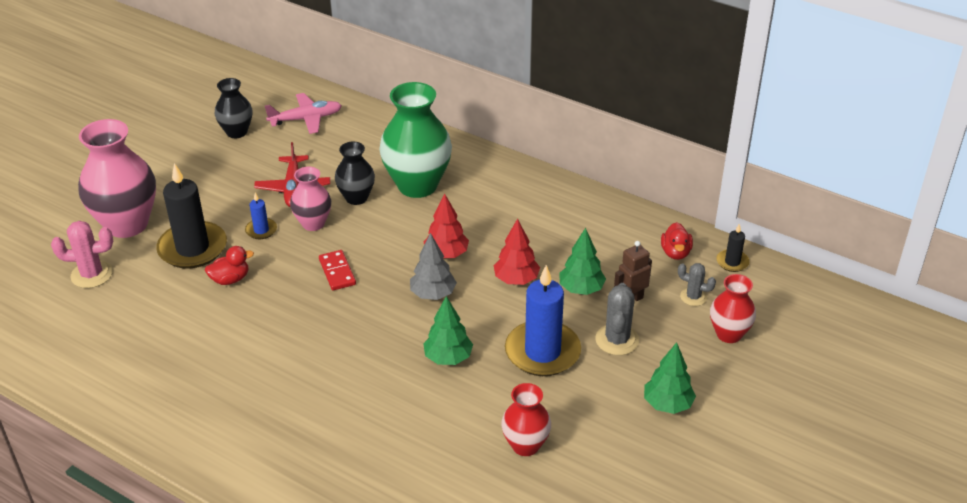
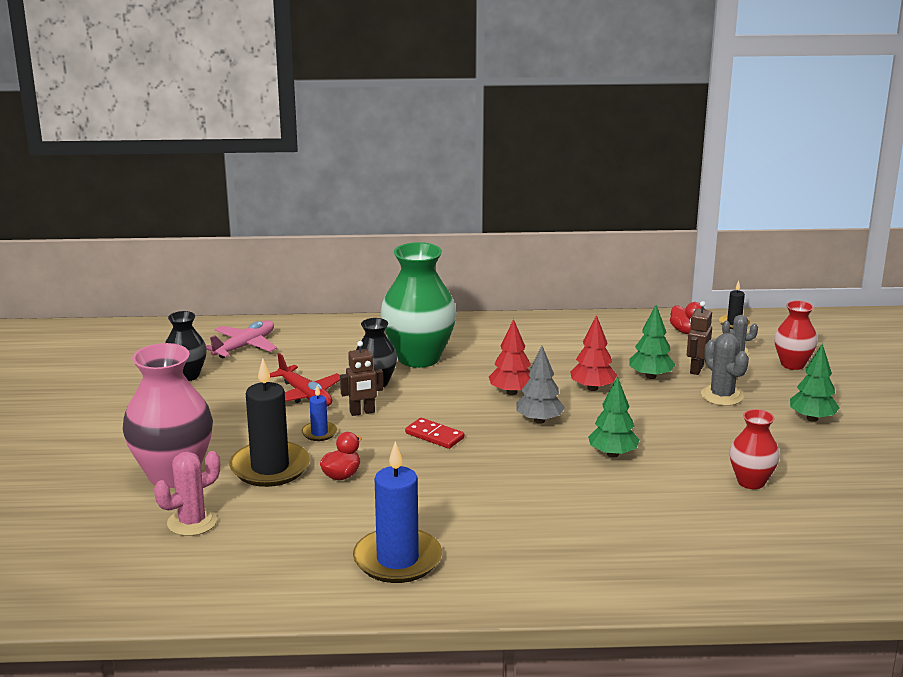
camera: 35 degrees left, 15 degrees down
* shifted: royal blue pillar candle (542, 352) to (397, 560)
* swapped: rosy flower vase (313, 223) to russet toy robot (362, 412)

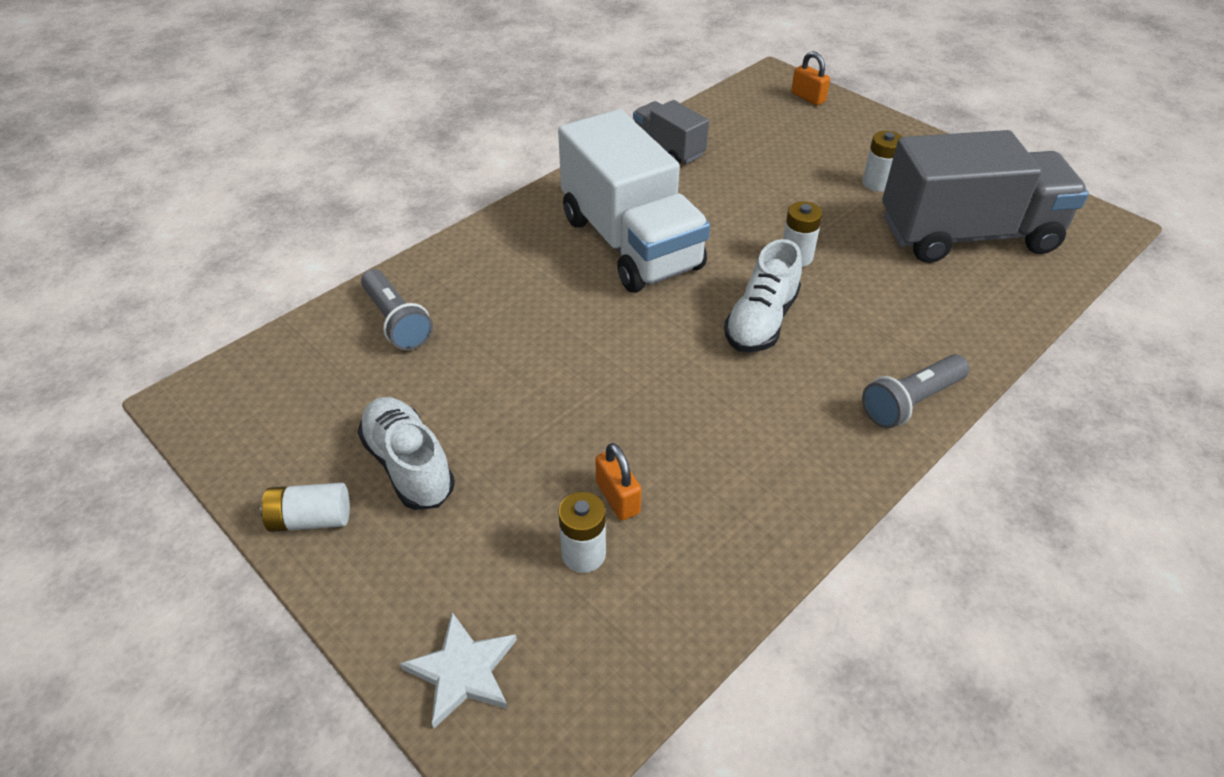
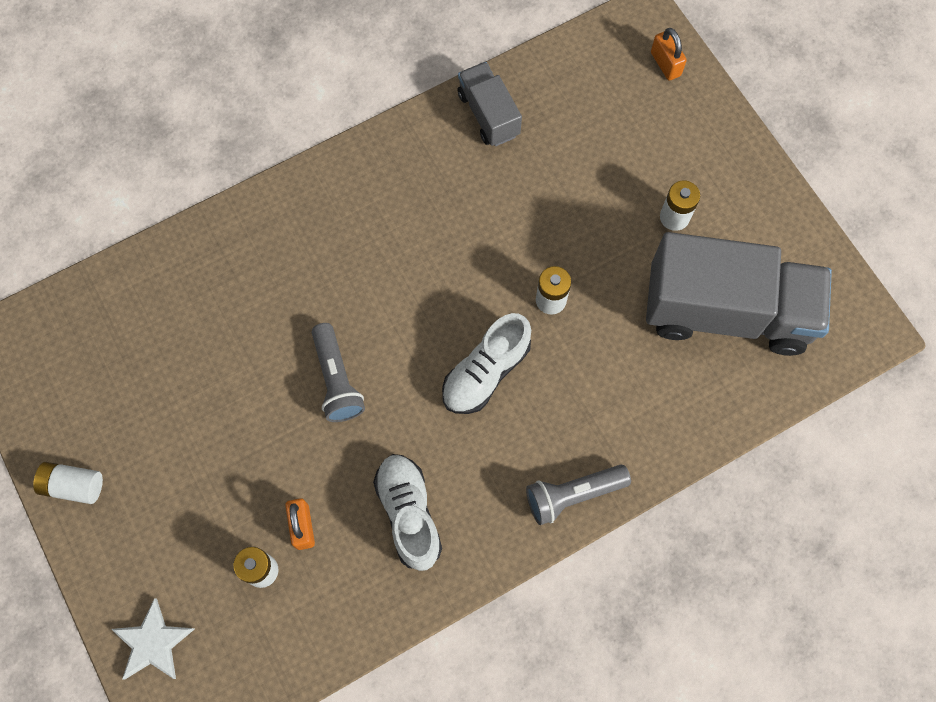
camera: 15 degrees right, 25 degrees up
* gone: snow-white lorry (630, 243)
* shifted: snow-white shoe (409, 465) to (409, 514)
* shifted: grey flashlight (397, 321) to (337, 380)

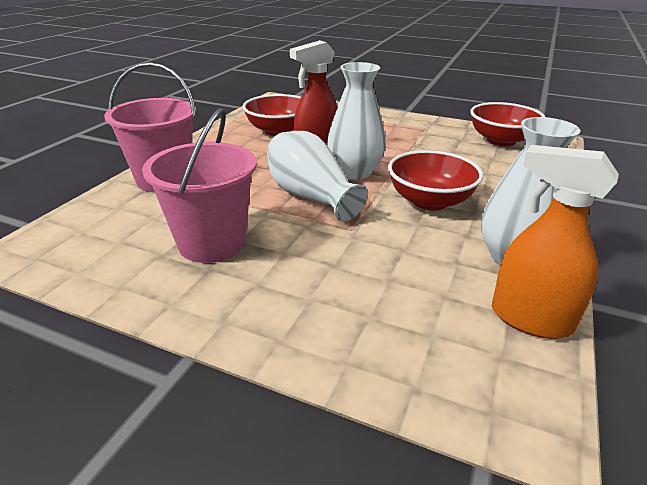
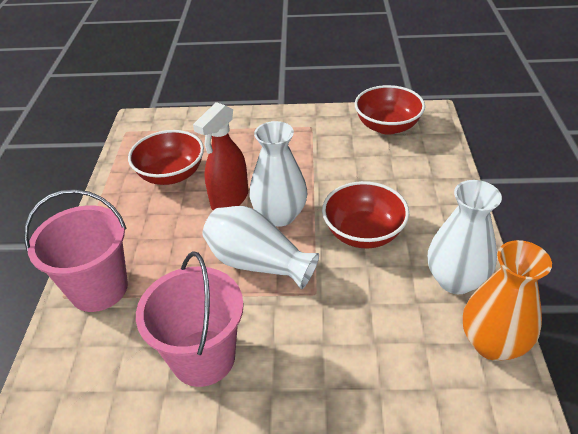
camera: 20 degrees left, 10 degrees up
* swapped: bright orange spray bottle (529, 319) to bright orange flower vase (492, 343)

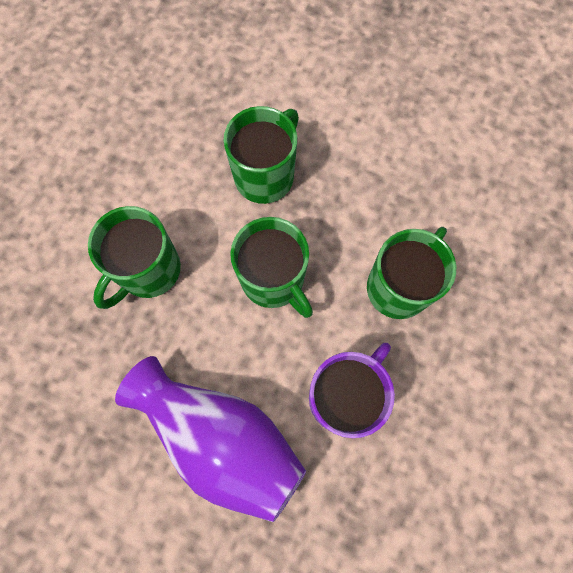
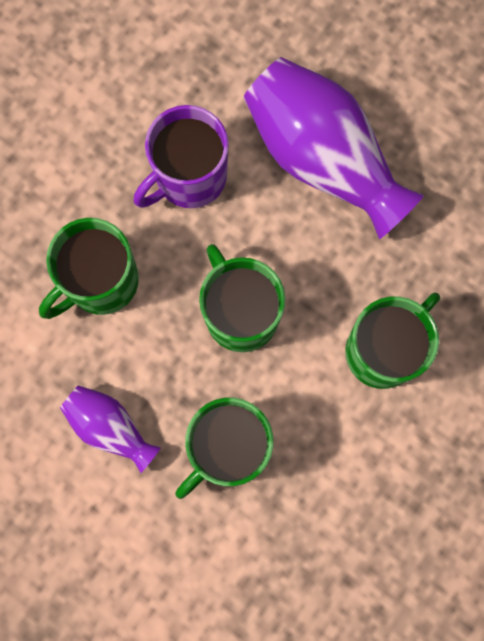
camera: 170 degrees left, 5 degrees up
* new: purple flower vase (110, 428)

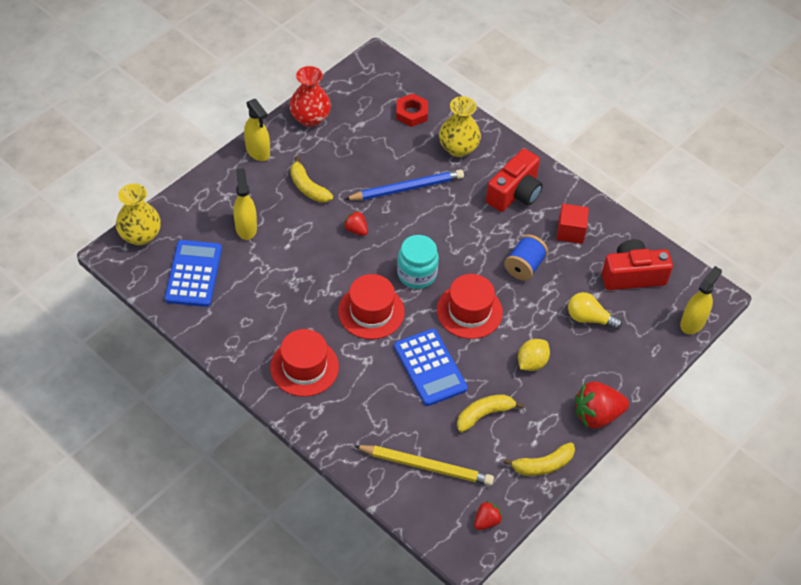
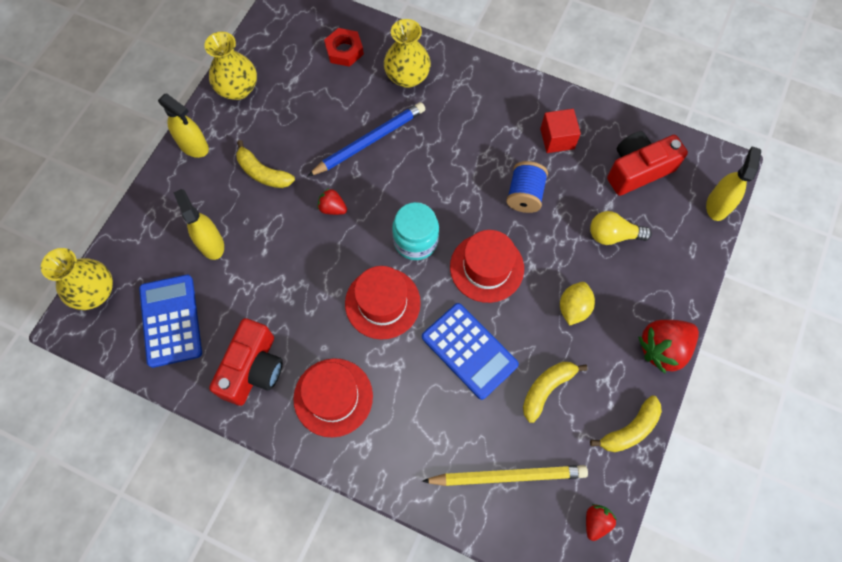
camera: 15 degrees left, 15 degrees up
* shifted: scarlet photo camera (515, 193) to (253, 369)
* repainted: scarlet flower vase (310, 118) to yellow flower vase (238, 89)

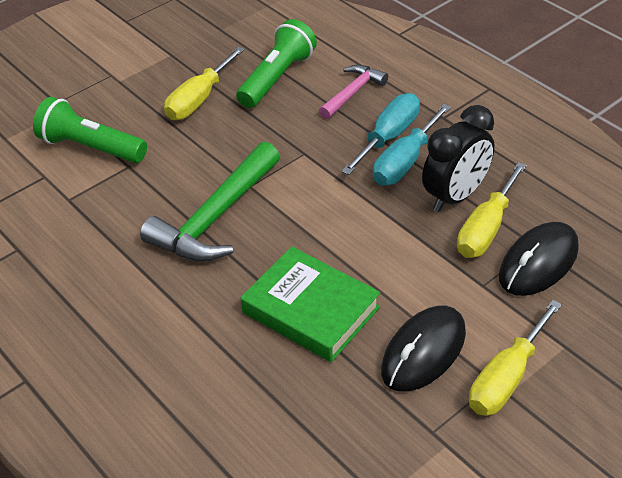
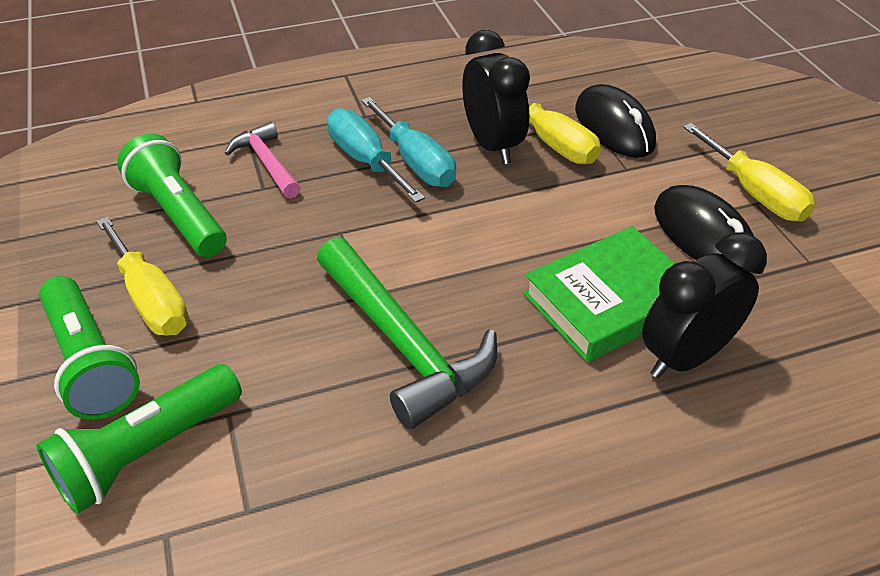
camera: 70 degrees left, 0 degrees up
* new: emerald flashlight (90, 363)
* new: black alarm clock (685, 357)

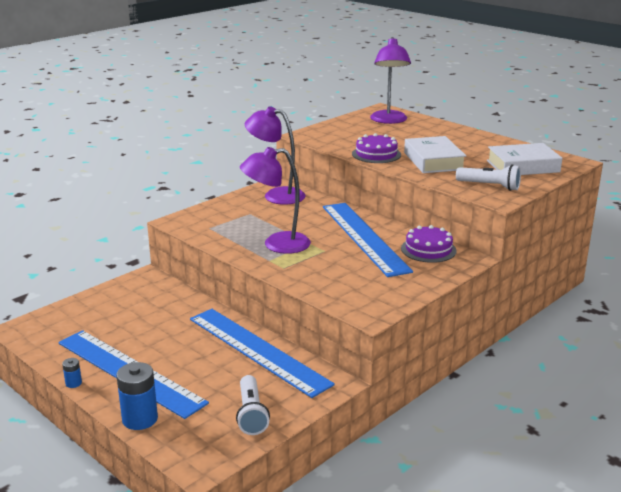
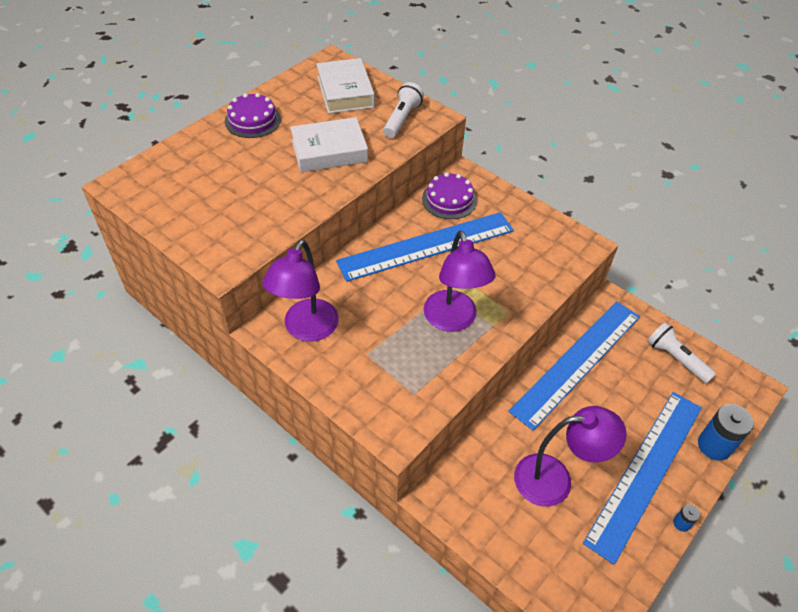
camera: 95 degrees left, 25 degrees up
* shifted: purple cake (376, 154) to (252, 120)
* shifted: purple desk lamp (389, 120) to (555, 479)
* rotated: snow-white flashlight (251, 414) = (676, 359) 120 degrees counterclockwise

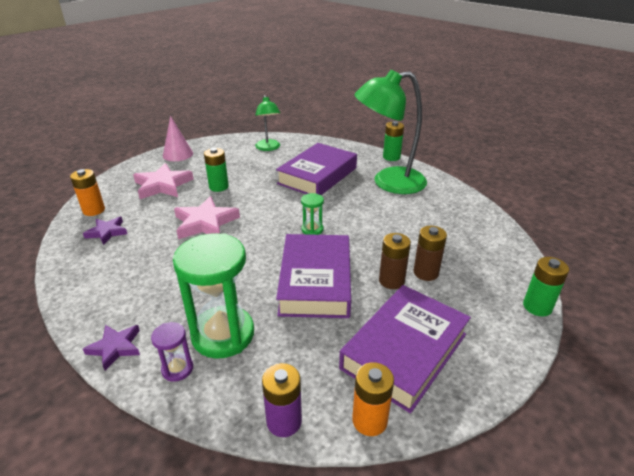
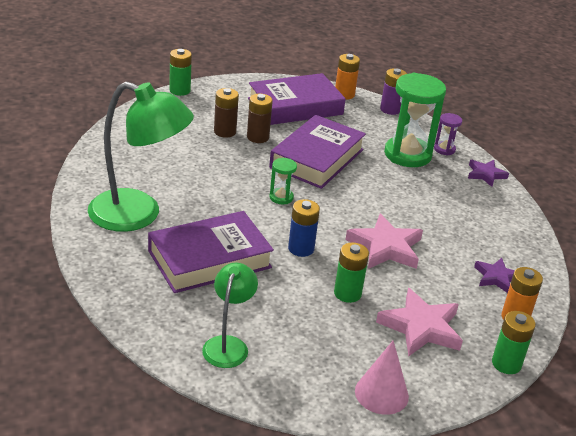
camera: 155 degrees left, 0 degrees up
* new: royal blue power cell (301, 248)
* shifted: emerald power cell (391, 157) to (506, 364)

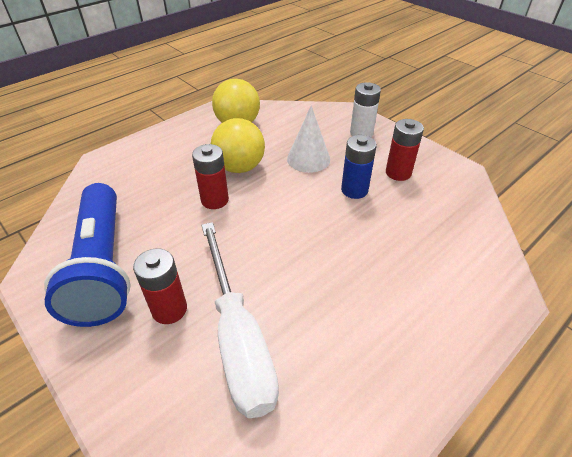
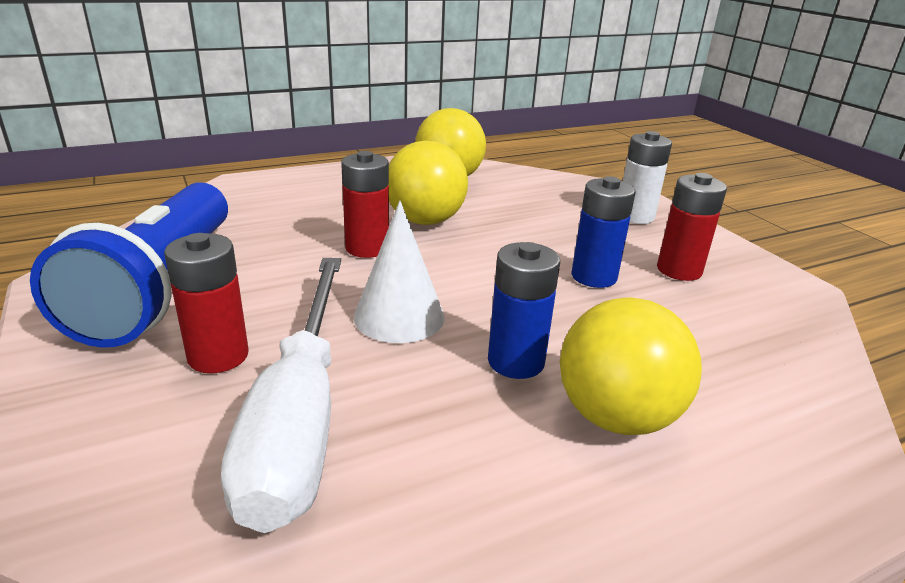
camera: 15 degrees right, 15 degrees down
* new: royal blue power cell (516, 361)
* new: yellow ball (616, 416)
* shifted: snow-white cone shape (308, 159) to (399, 316)

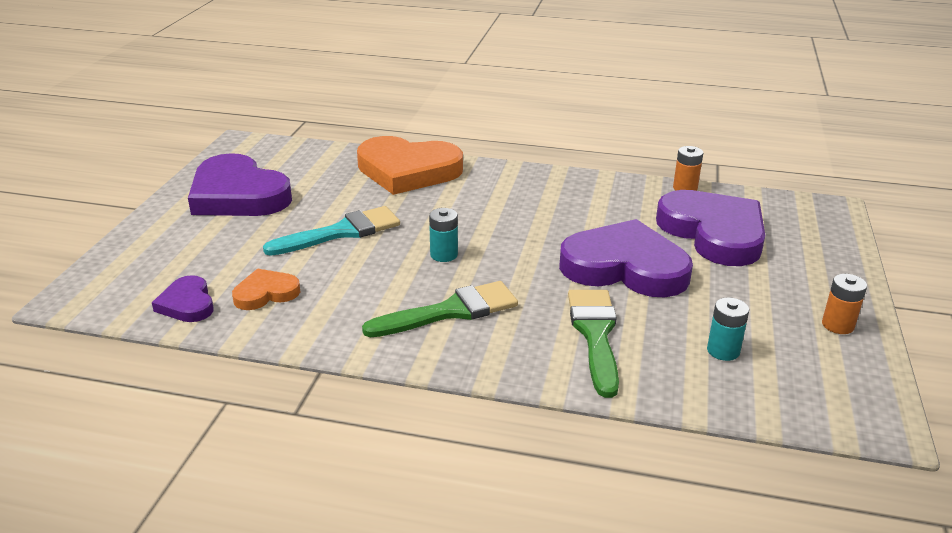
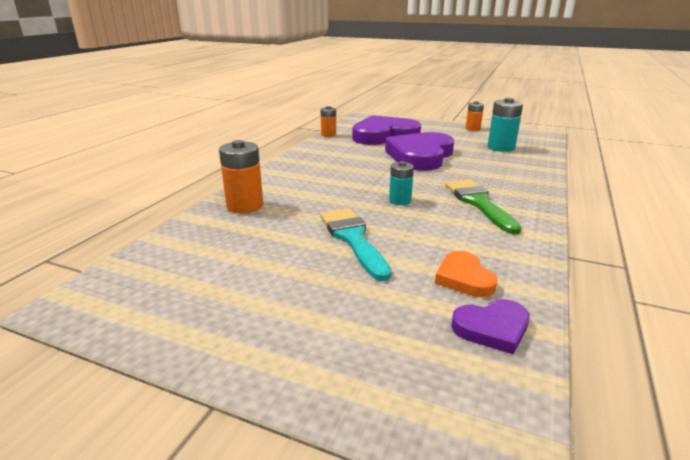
camera: 80 degrees left, 5 degrees down
* gone: purple heart shape (238, 195)
* gone: emerald paintbrush (595, 334)
* swapped: bright orange heart shape (408, 170) to bright orange power cell (245, 206)
* scaled: teal power cell (723, 351) = (501, 148) x1.60

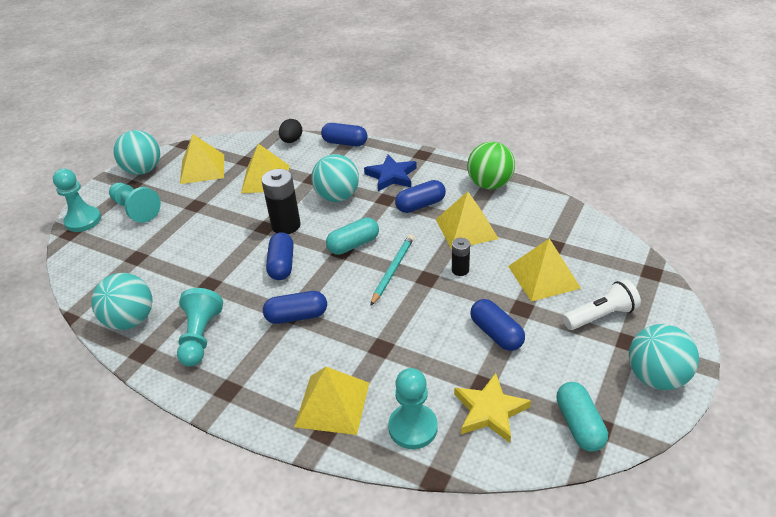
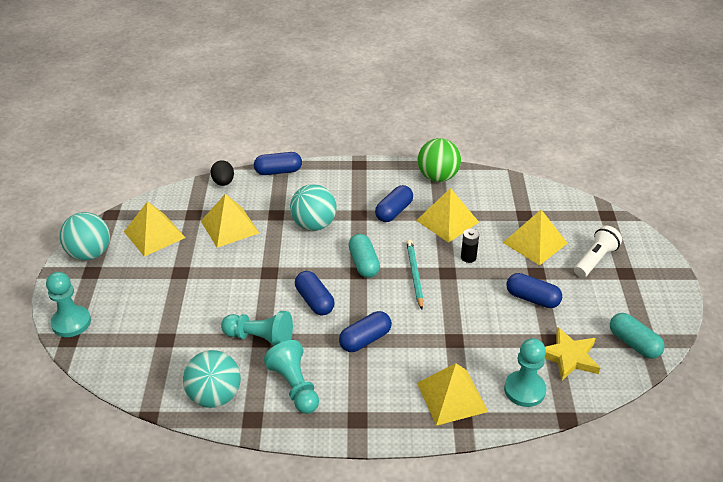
camera: 30 degrees left, 0 degrees up
* gone: black power cell (286, 225)
* gone: royal blue star shape (391, 176)
* gone: teal ball (656, 377)
* shifted: teal chess pawn (136, 210) to (260, 338)
* rotated: teal capsule (353, 245) = (364, 263) 45 degrees counterclockwise

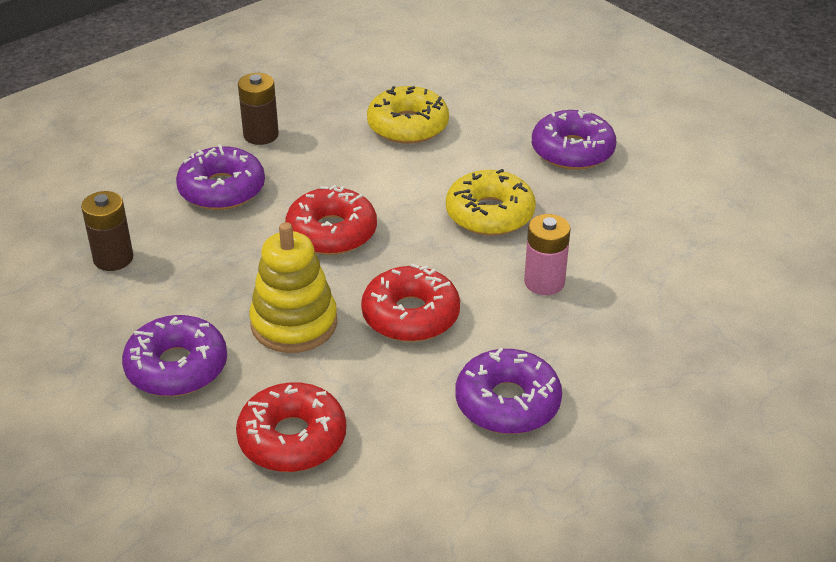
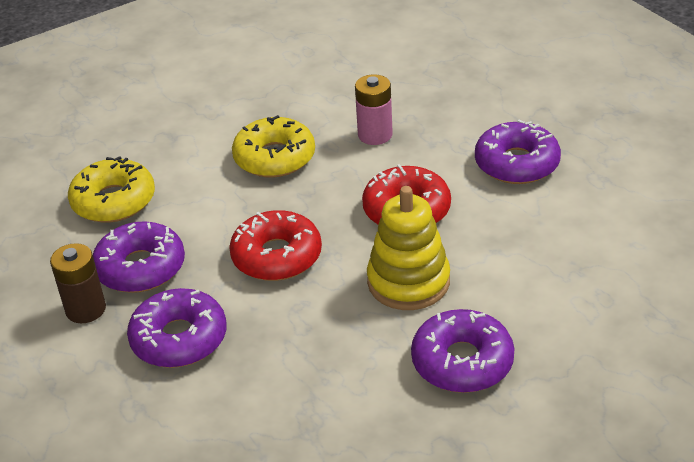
camera: 80 degrees left, 0 degrees up
* gone: russet power cell (113, 258)
* gone: scarlet donut (292, 438)
* shifted: purple donut (572, 151) to (140, 268)

